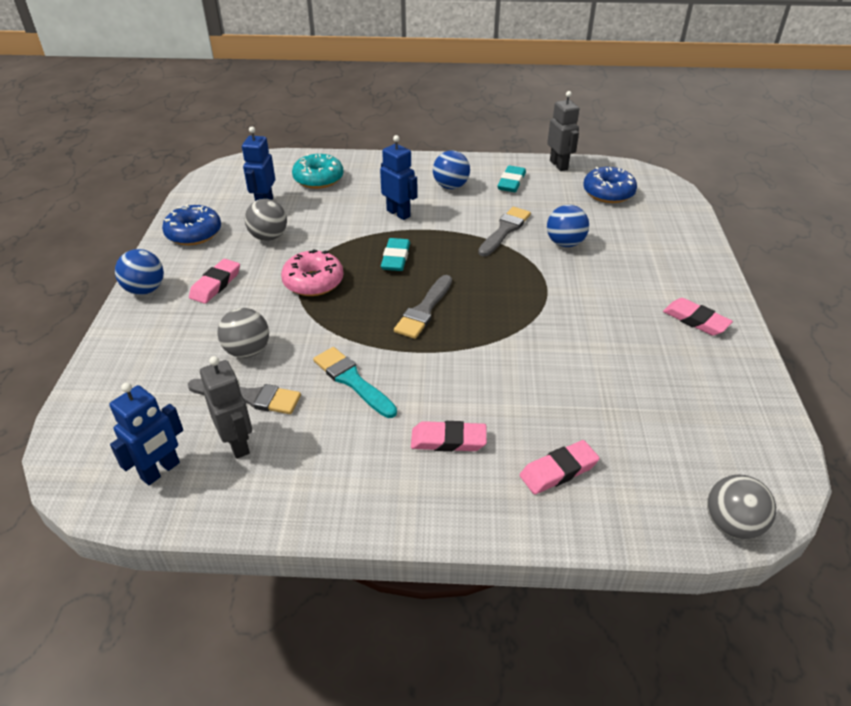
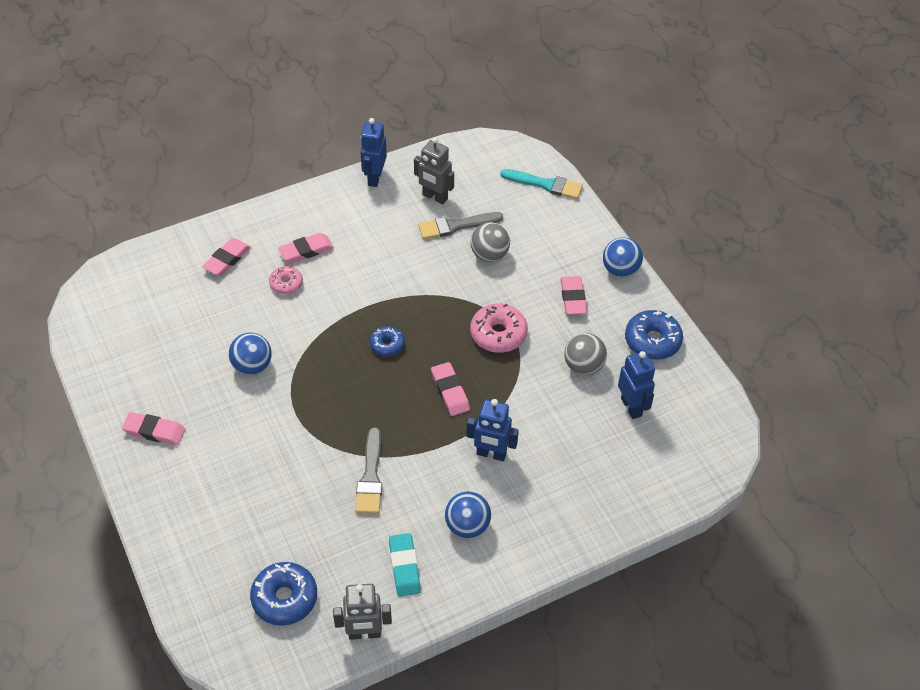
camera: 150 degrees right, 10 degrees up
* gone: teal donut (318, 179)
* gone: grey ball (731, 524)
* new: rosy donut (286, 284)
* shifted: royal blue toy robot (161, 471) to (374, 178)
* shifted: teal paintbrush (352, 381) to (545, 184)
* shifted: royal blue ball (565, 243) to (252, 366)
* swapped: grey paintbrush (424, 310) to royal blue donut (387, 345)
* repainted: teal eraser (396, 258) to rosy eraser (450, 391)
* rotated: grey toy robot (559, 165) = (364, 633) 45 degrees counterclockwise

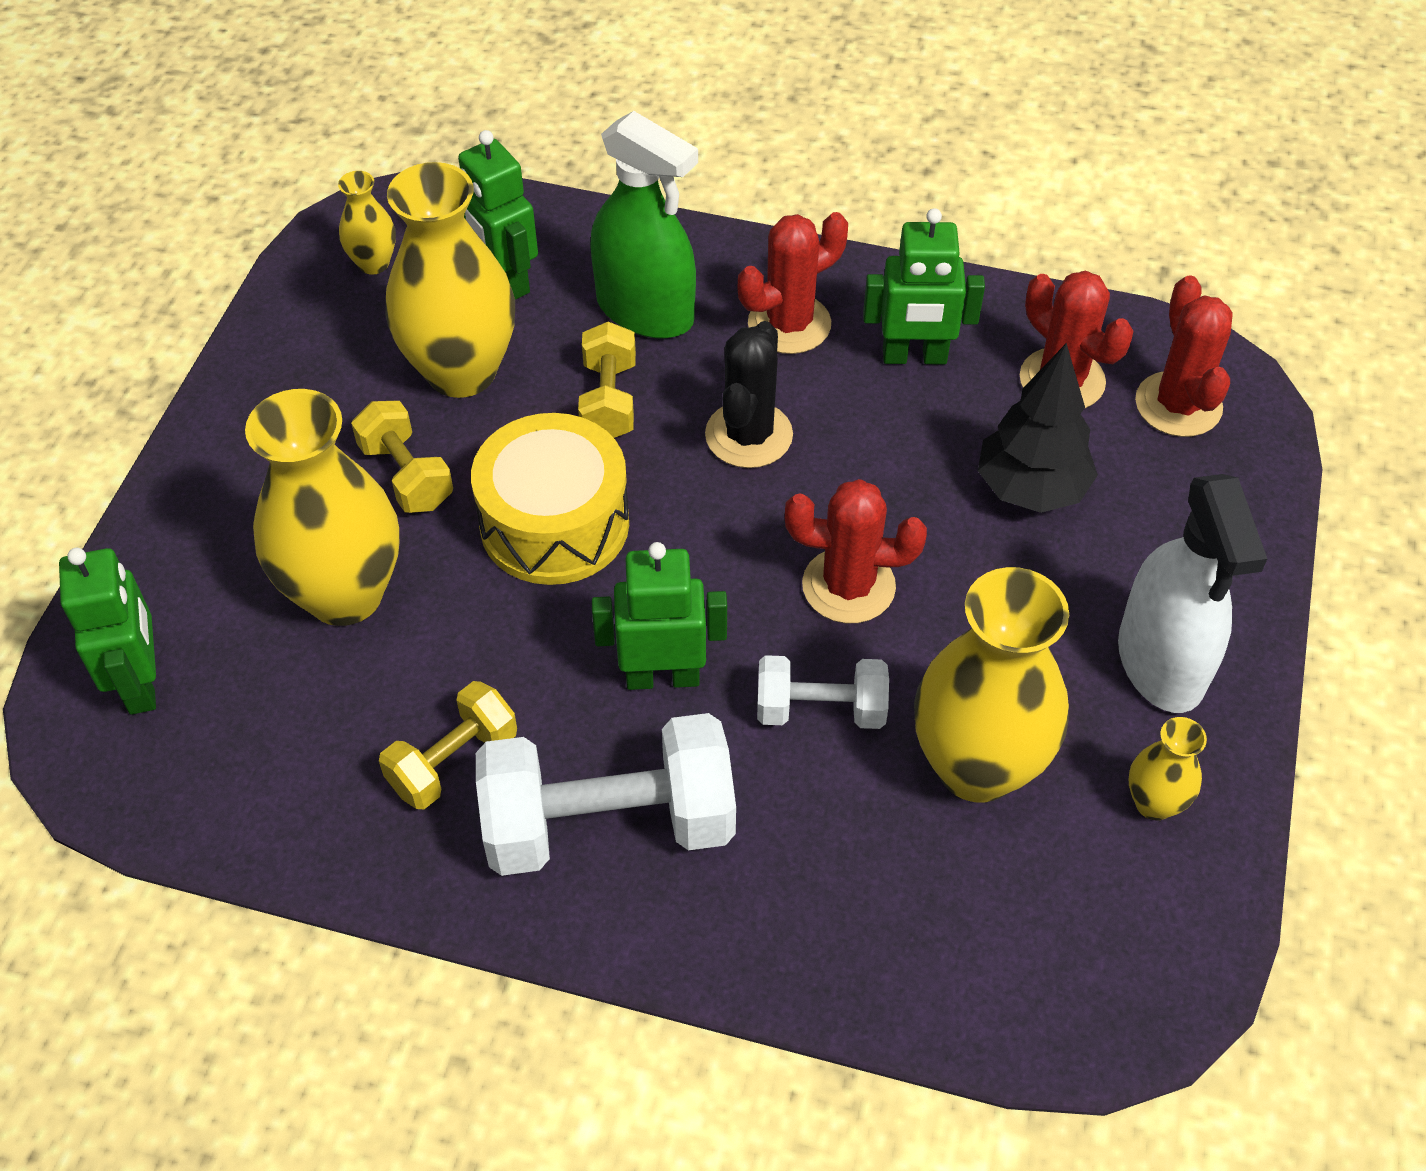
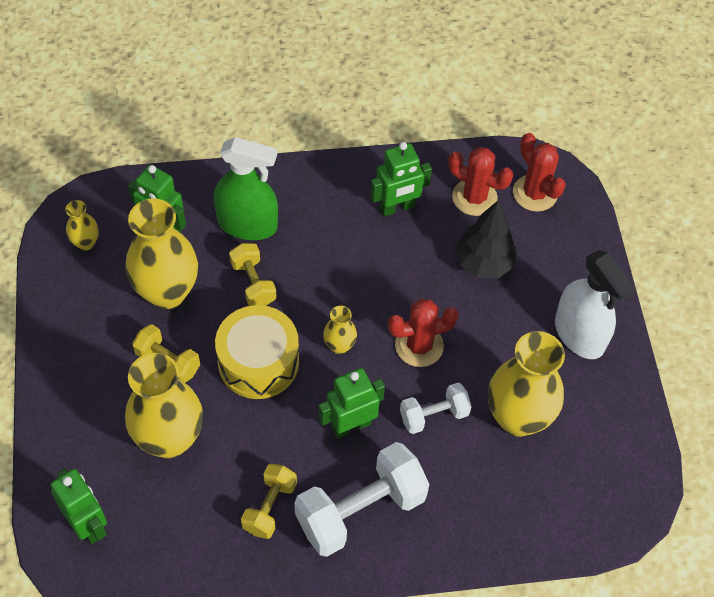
camera: 25 degrees left, 5 degrees up
* gone: black prickly plant (749, 435)
* gone: scarlet prickly plant (789, 324)
* shifted: yellow flower vase (1154, 803) to (339, 346)

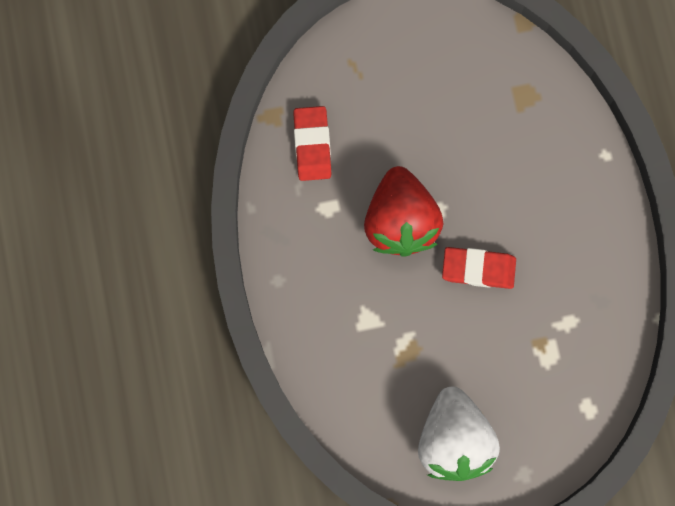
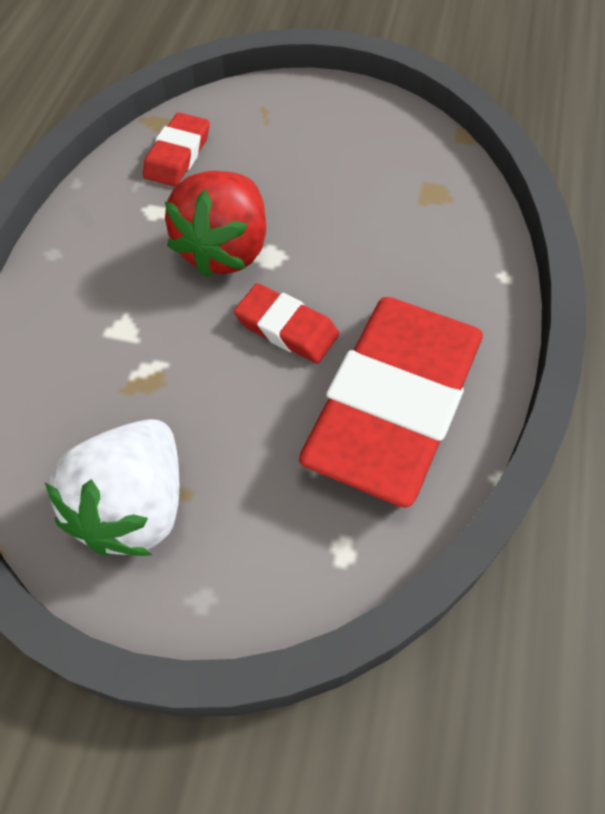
camera: 25 degrees right, 20 degrees down
* new: scarlet eraser (394, 404)

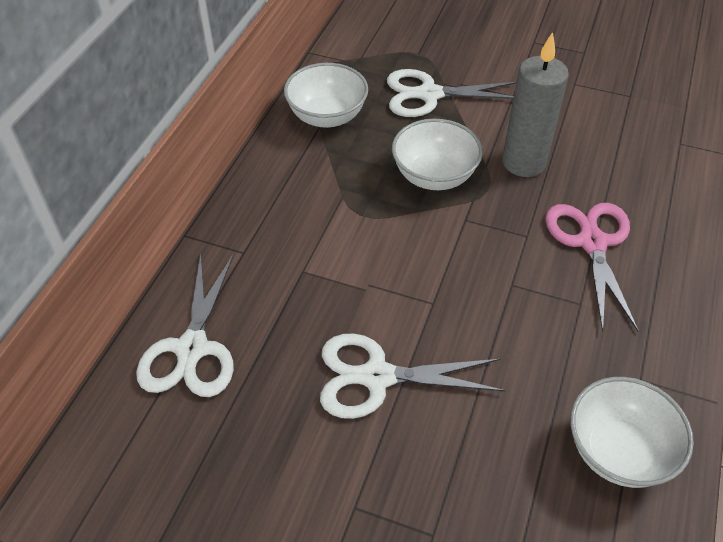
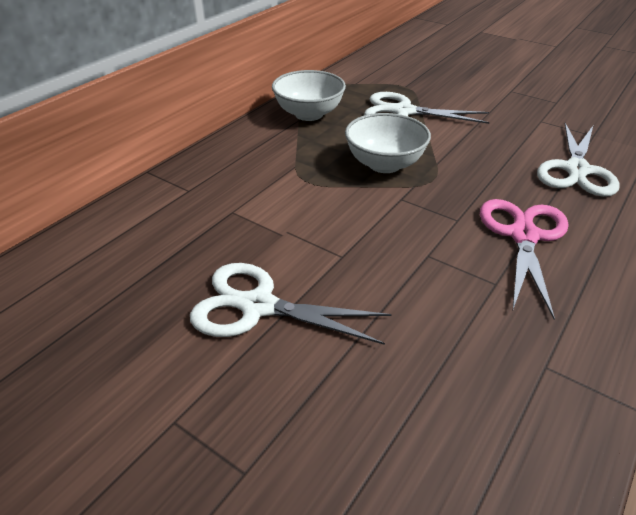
camera: 15 degrees right, 10 degrees down
* gone: grey pillar candle (523, 162)
* gone: snow-white bowl (618, 451)
* shifted: snow-white shears (192, 349) to (576, 170)

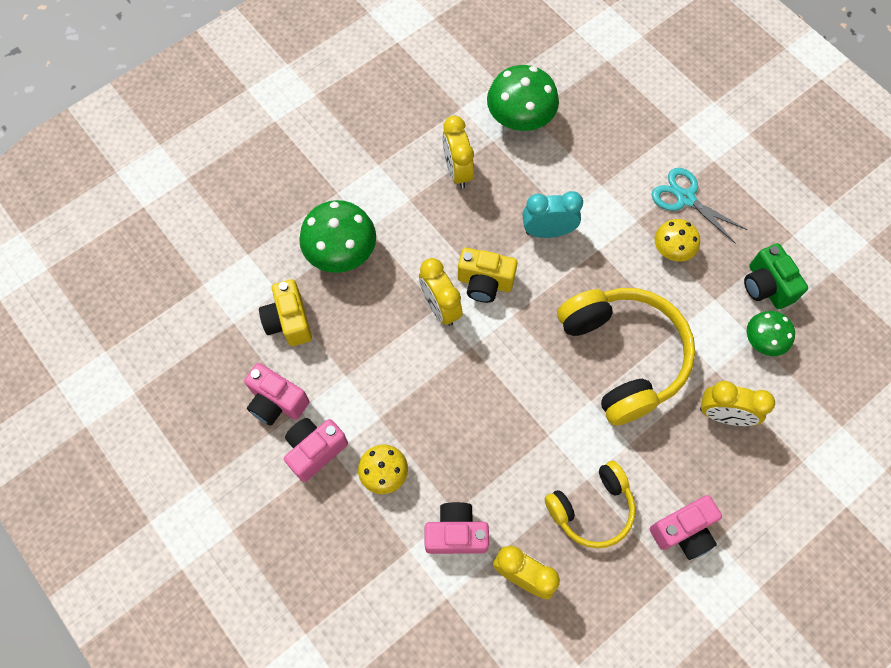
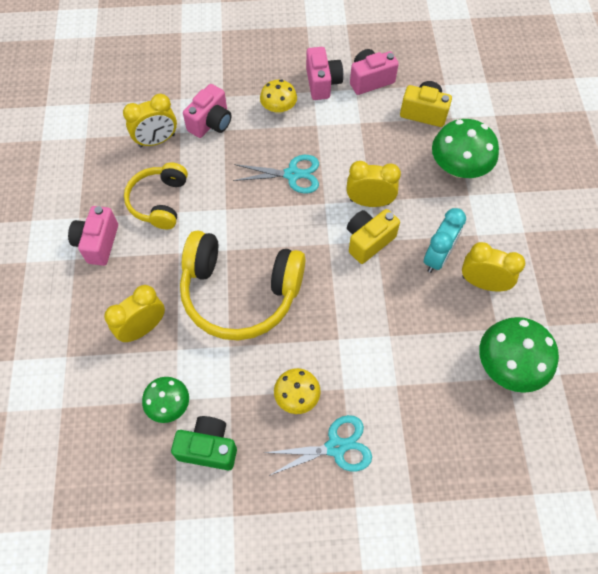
camera: 125 degrees right, 5 degrees down
* new: teal shears (292, 174)
* shifted: teal alarm clock (548, 231) to (437, 257)

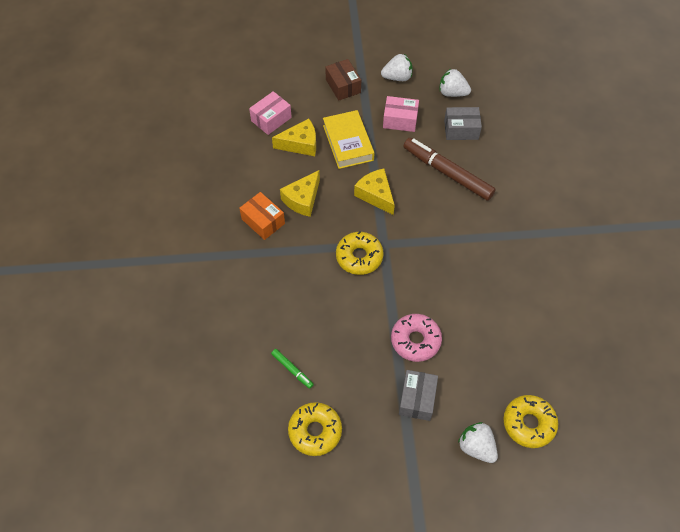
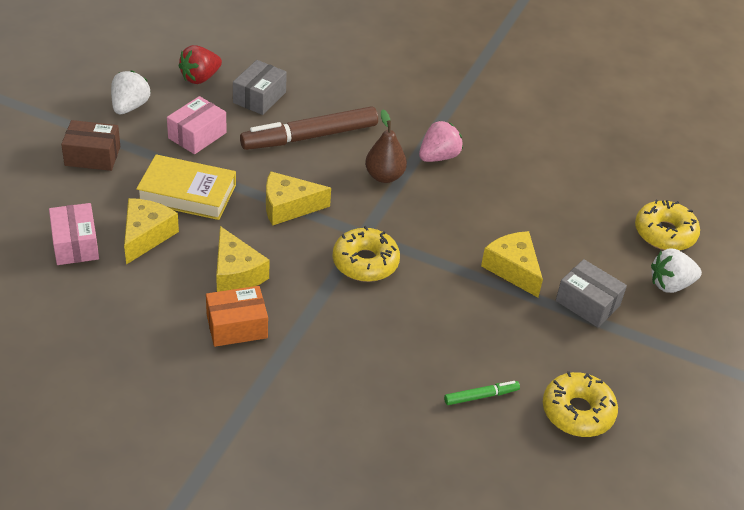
camera: 65 degrees left, 15 degrees down
* new: russet toy pear (384, 176)
* new: rosy berry (438, 157)
* swapped: rosy donut (415, 340) to yellow piece of cheese (513, 269)
* repainted: snow-white berry (452, 93) to scarlet berry (200, 78)

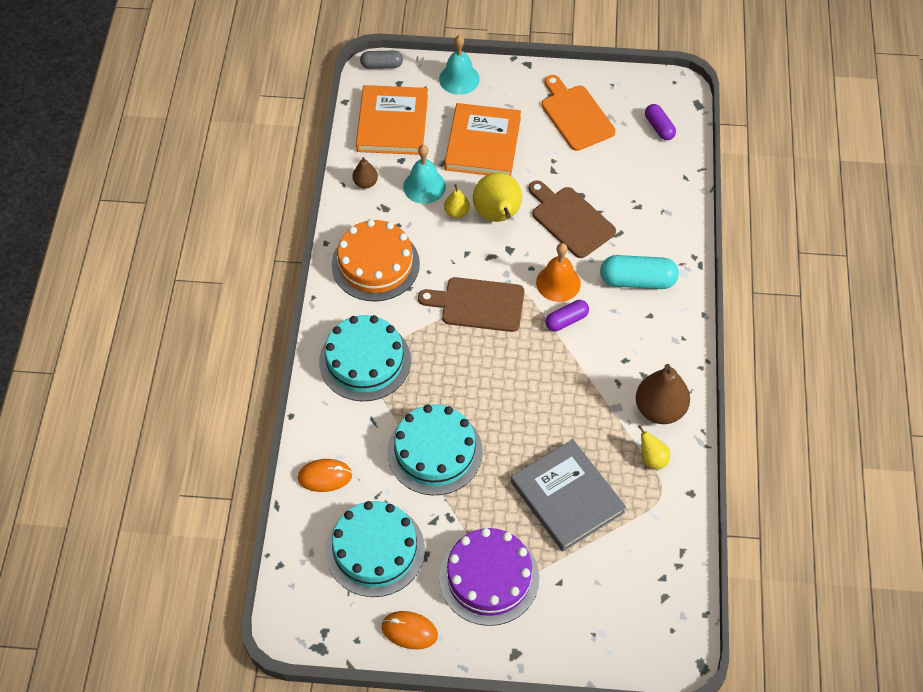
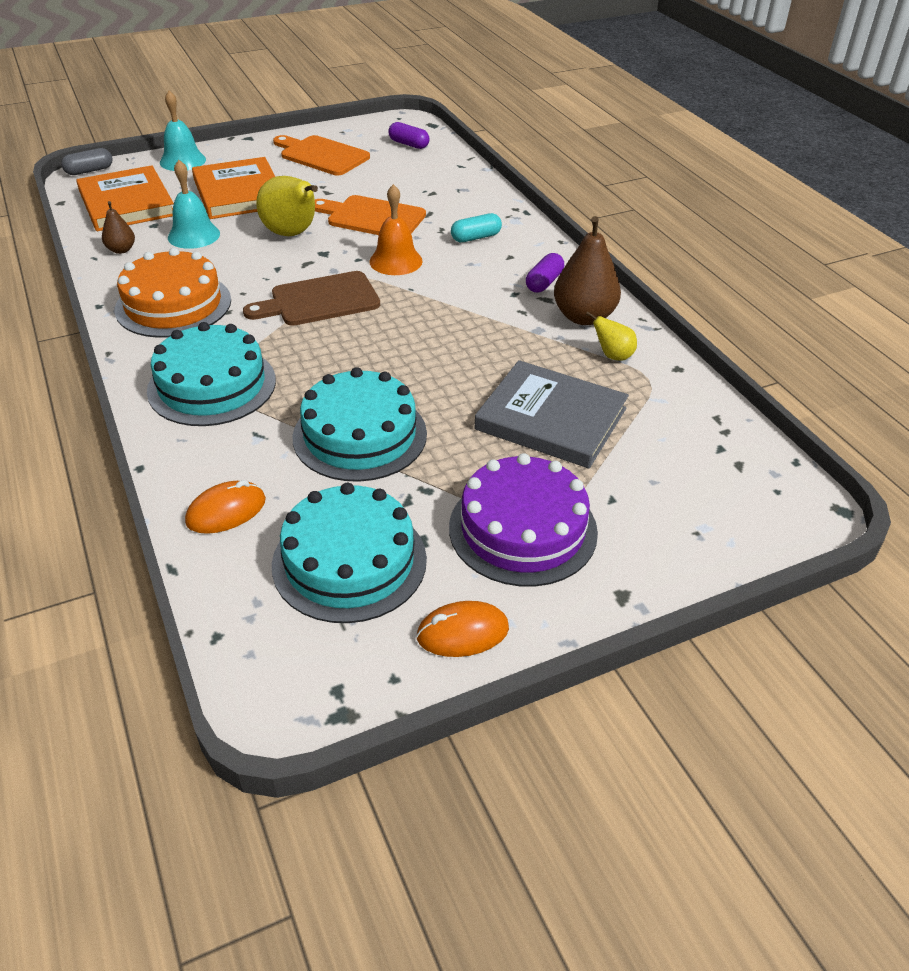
camera: 30 degrees left, 15 degrees down
* gone: yellow toy pear (457, 212)
* shifted: purple capsule (566, 320) to (544, 282)
* repainted: russet bread board (570, 220) to bright orange bread board (372, 217)
* scaled: teal capsule (637, 280) = (476, 237) x0.61

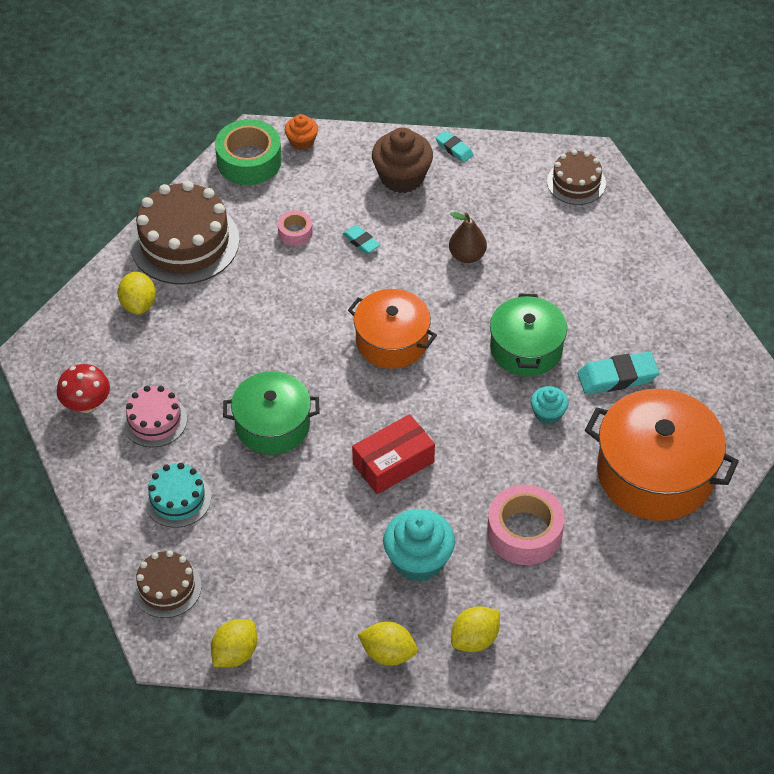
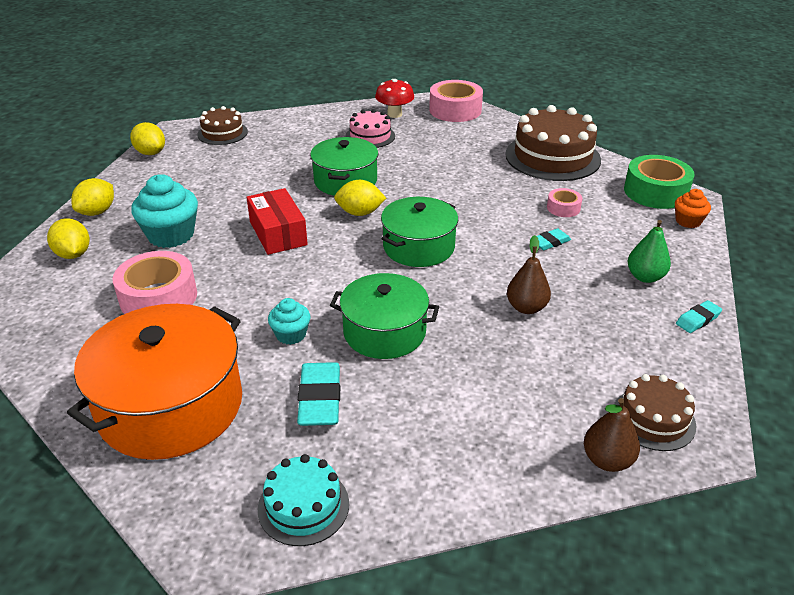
camera: 100 degrees right, 15 degrees down
* new: rosy tape (455, 110)
* new: russet toy pear (607, 460)
* shifted: yellow toy lemon (138, 304) to (360, 213)
* shifted: teal cake (177, 499) to (303, 506)
* swapped: russet fairy cake (402, 177) to emerald toy pear (645, 277)
* repainted: bright orange stockpot (392, 341) to emerald stockpot (418, 247)

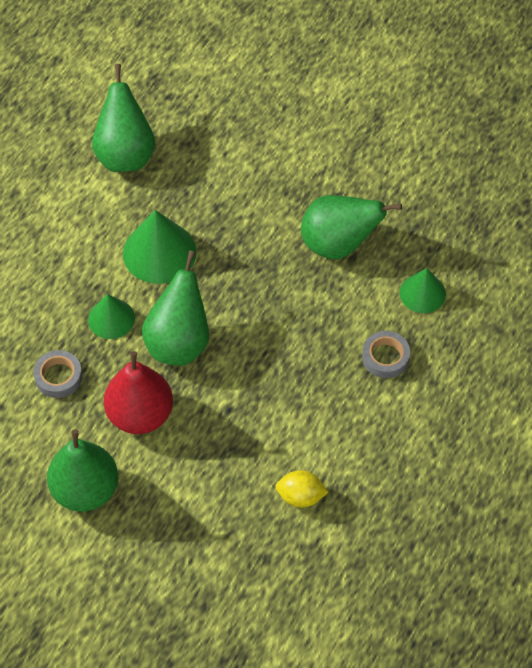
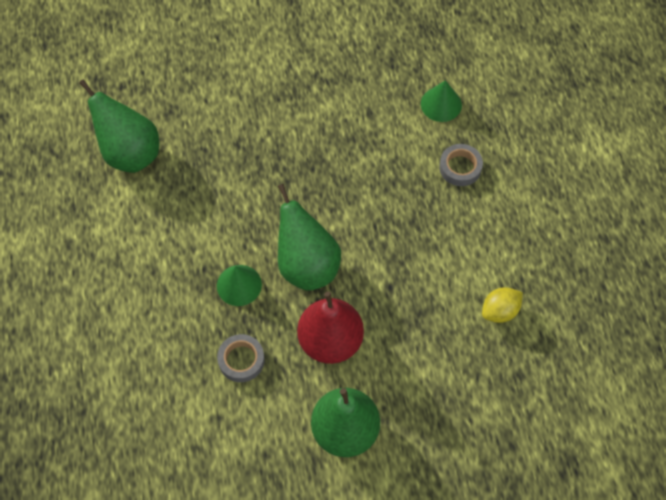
camera: 40 degrees left, 5 degrees up
* gone: emerald cone shape (159, 252)
* gone: emerald toy pear (338, 245)

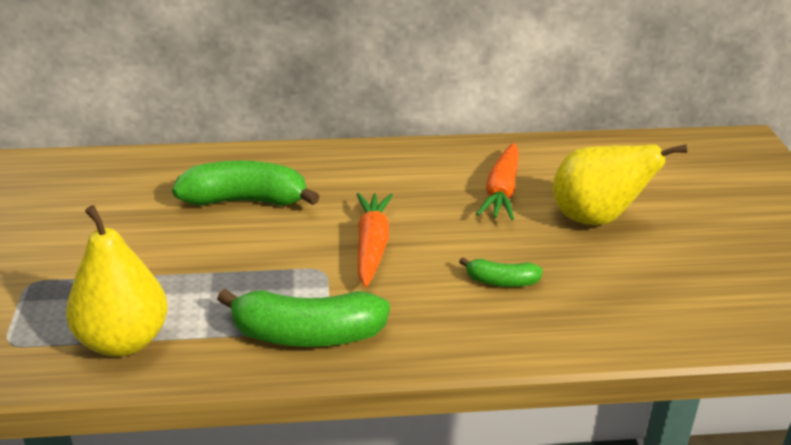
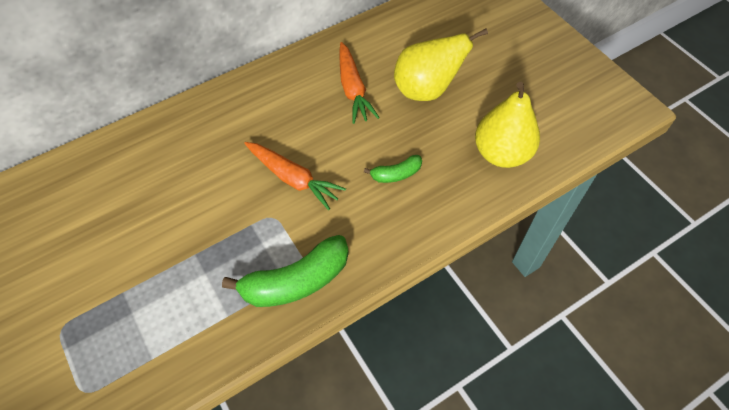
camera: 25 degrees left, 25 degrees up
* gone: emerald banana (245, 201)
* shifted: yellow toy pear (123, 341) to (501, 153)
* rotated: bright orange root vegetable (372, 246) = (293, 179) 150 degrees clockwise

